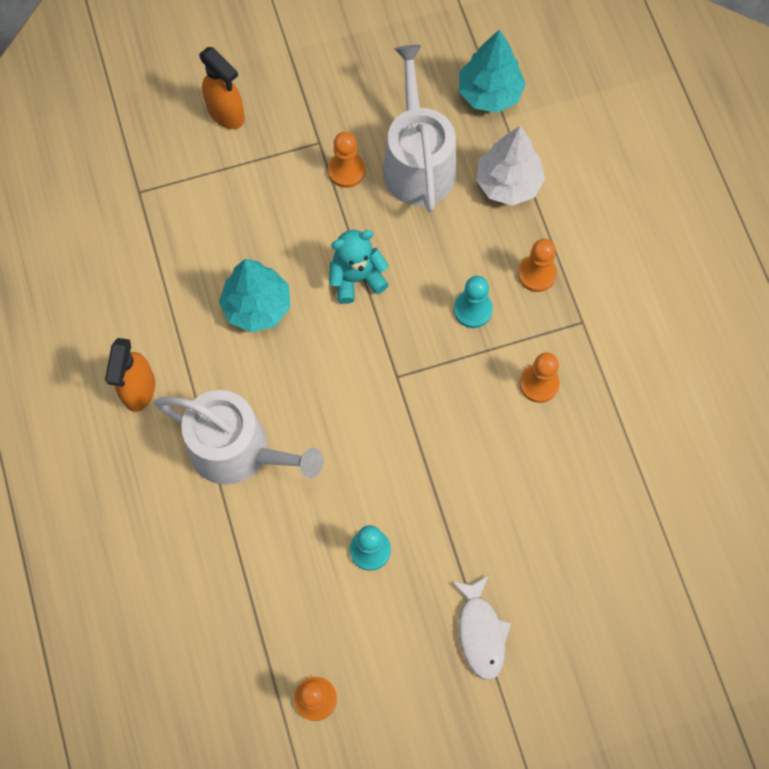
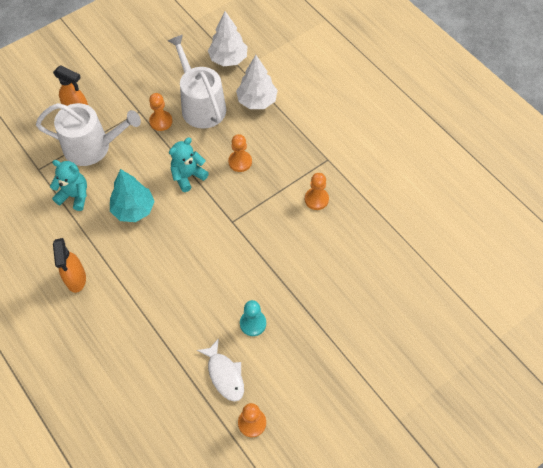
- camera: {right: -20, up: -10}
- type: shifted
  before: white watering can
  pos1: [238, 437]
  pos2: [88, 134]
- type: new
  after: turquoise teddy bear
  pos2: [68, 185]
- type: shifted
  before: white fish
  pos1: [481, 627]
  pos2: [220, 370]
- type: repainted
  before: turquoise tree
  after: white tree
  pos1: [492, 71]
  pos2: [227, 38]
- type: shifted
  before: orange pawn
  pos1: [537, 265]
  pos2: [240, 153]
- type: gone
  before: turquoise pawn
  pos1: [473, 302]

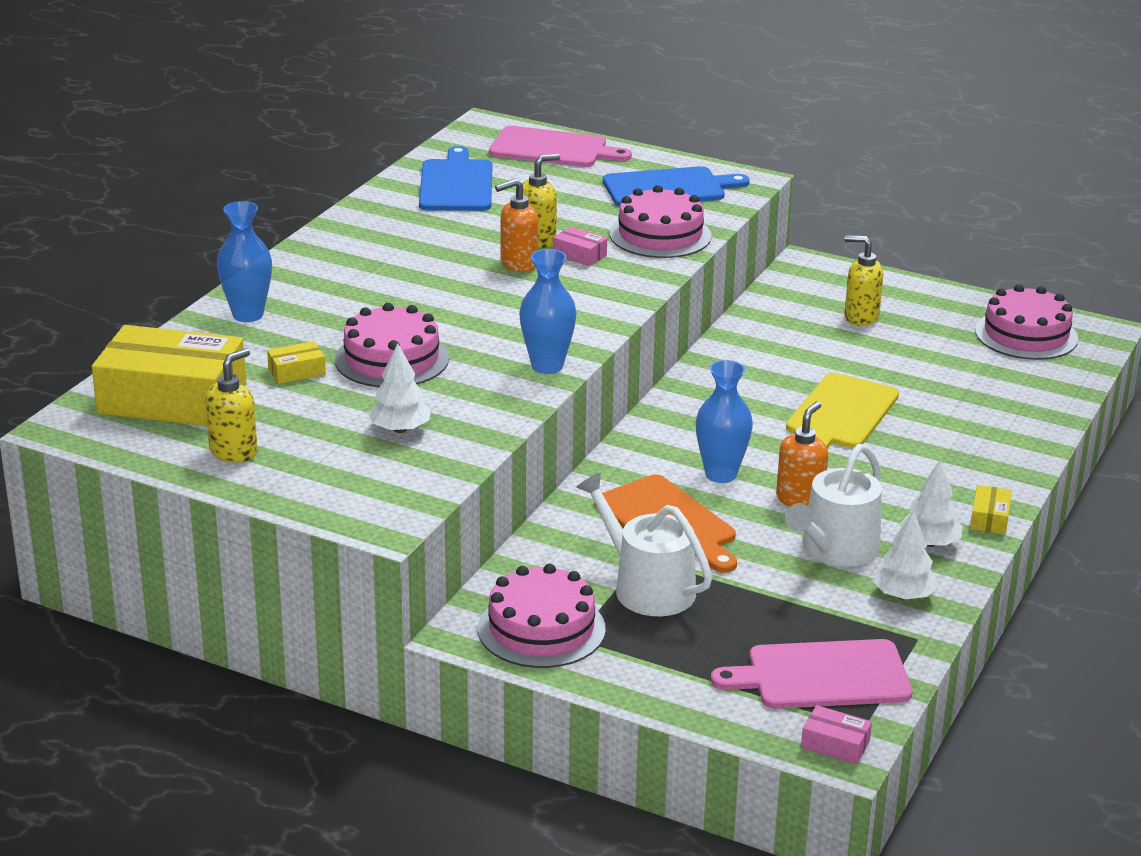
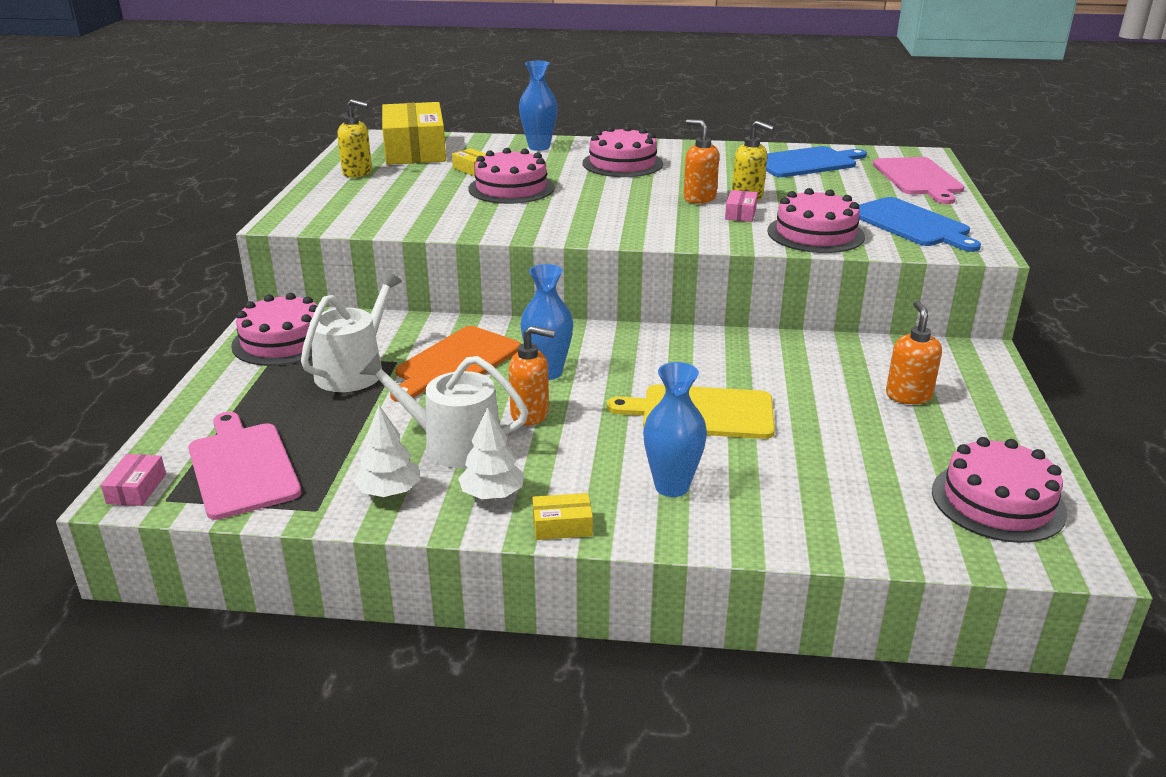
- camera: {right: 70, up: 0}
- type: new
  after: pink cake
  pos2: [623, 151]
- type: shifted
  before: blue vase
  pos1: [548, 311]
  pos2: [675, 429]
- type: repainted
  before: yellow soap dispenser
  after: orange soap dispenser
  pos1: [864, 280]
  pos2: [914, 352]
- type: gone
  before: white tree
  pos1: [399, 388]

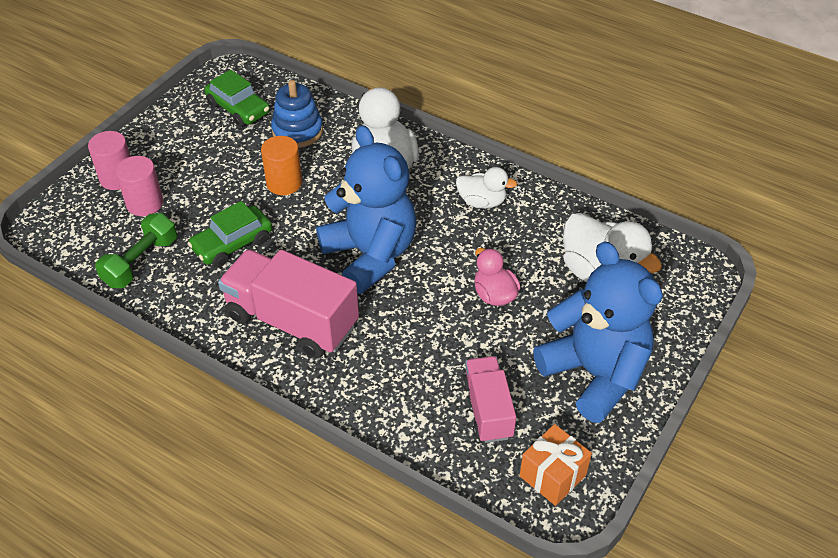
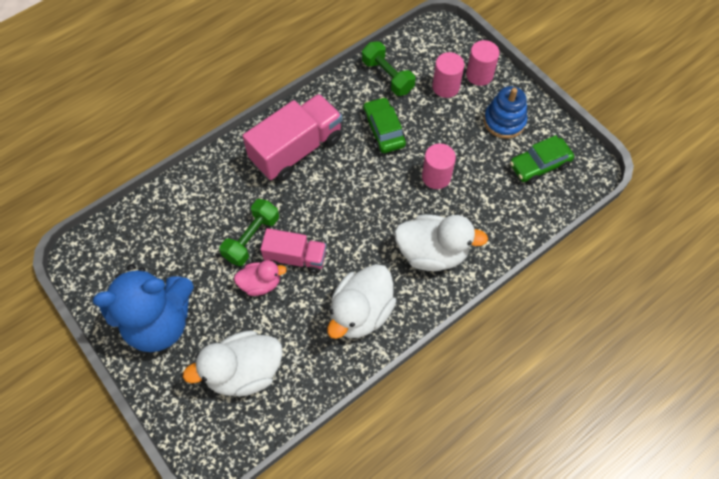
- camera: {right: 110, up: 15}
- type: new
  after: green dumbbell
  pos2: [249, 232]
- type: shifted
  before: pink truck
  pos1: [489, 399]
  pos2: [293, 250]
- type: scaled
  before: white duck
  pos1: [486, 188]
  pos2: [361, 301]
  scale: 1.72
- type: repainted
  before: orange cylinder
  after: pink cylinder
  pos1: [281, 165]
  pos2: [439, 166]
- type: shifted
  before: blue stacking toy
  pos1: [297, 114]
  pos2: [505, 112]
- type: gone
  before: blue teddy bear
  pos1: [366, 209]
- type: gone
  before: orange gift
  pos1: [556, 465]

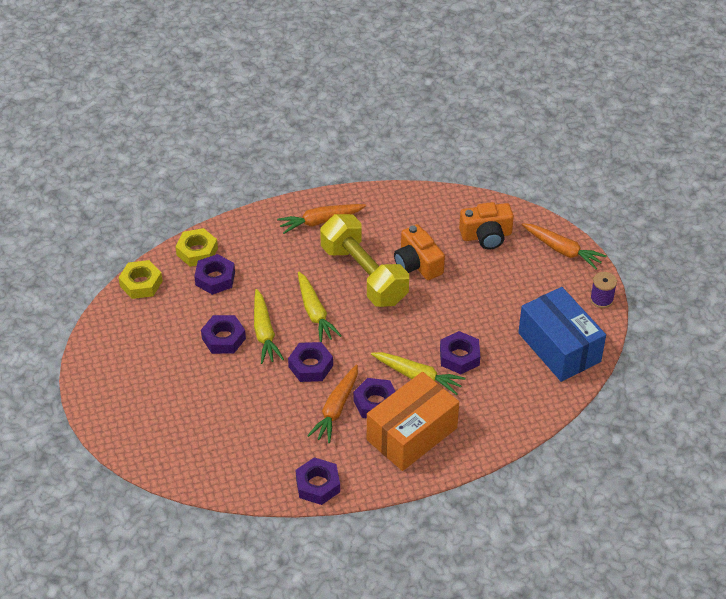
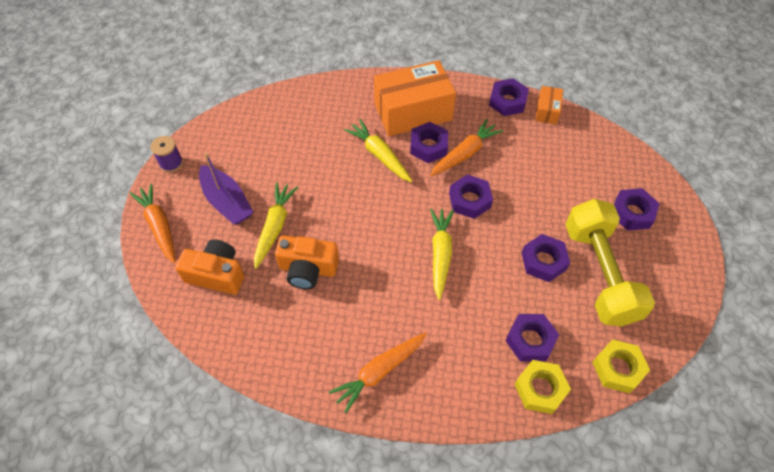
- camera: {right: -155, up: 10}
- type: new
  after: purple boat
  pos2: [226, 189]
- type: shifted
  before: yellow carrot
  pos1: [269, 326]
  pos2: [276, 225]
- type: rotated
  before: orange camera
  pos1: [419, 252]
  pos2: [307, 262]
  turn: 105
- type: rotated
  before: orange carrot
  pos1: [321, 219]
  pos2: [378, 372]
  turn: 135
- type: new
  after: orange box
  pos2: [549, 105]
- type: shifted
  before: yellow dumbbell
  pos1: [364, 260]
  pos2: [610, 262]
- type: shifted
  before: purple nut
  pos1: [460, 352]
  pos2: [637, 209]
- type: gone
  before: blue box
  pos1: [562, 334]

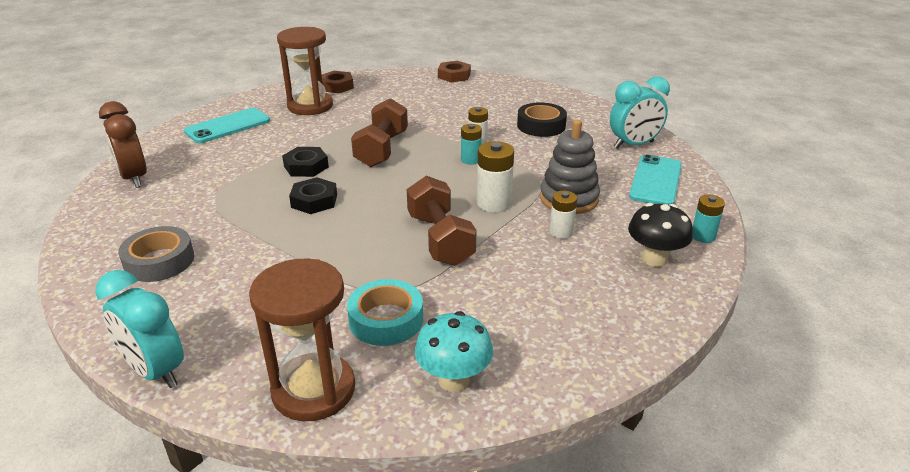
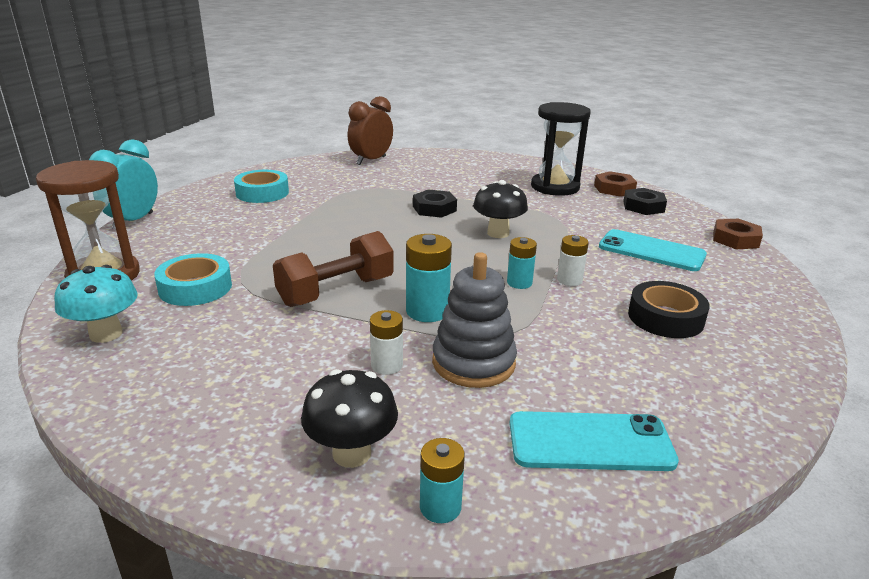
- camera: {right: 70, up: -5}
- type: repainted
  before: grey tape
  after: turquoise tape
  pos1: [156, 254]
  pos2: [261, 186]
- type: repainted
  before: white battery
  after: turquoise battery
  pos1: [495, 177]
  pos2: [429, 278]
- type: swapped
  before: brown dumbbell
  after: black mushroom
  pos1: [379, 132]
  pos2: [500, 209]
- type: repainted
  before: brown hourglass
  after: black hourglass
  pos1: [305, 71]
  pos2: [561, 149]
- type: shifted
  before: turquoise phone
  pos1: [227, 125]
  pos2: [653, 250]
- type: shifted
  before: black nut
  pos1: [313, 195]
  pos2: [645, 201]
- type: gone
  before: turquoise clock
  pos1: [640, 112]

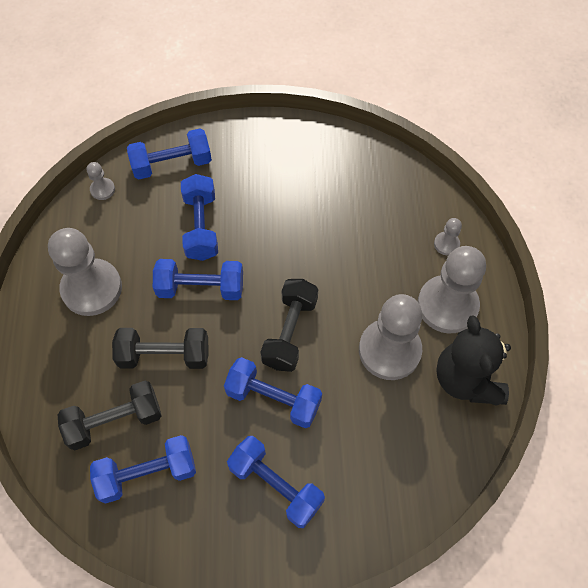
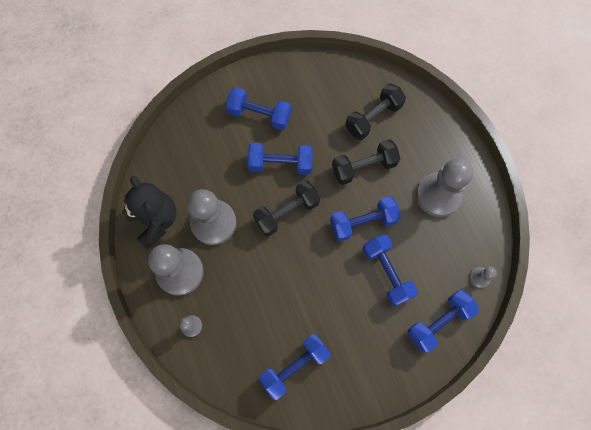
- camera: {right: 160, up: 10}
- type: rotated
  before: black dumbbell
  pos1: [289, 325]
  pos2: [286, 208]
  turn: 60
- type: shifted
  before: blue dumbbell
  pos1: [143, 469]
  pos2: [295, 367]

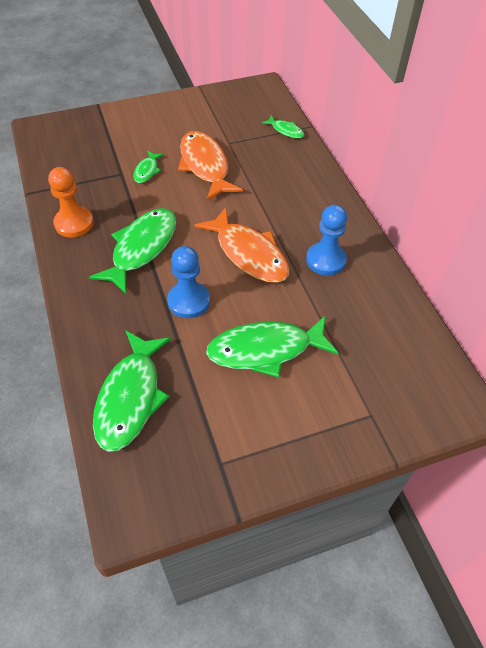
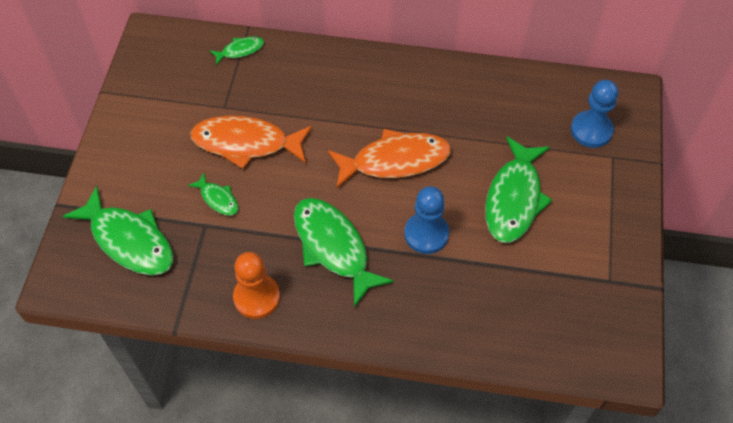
- camera: {right: -60, up: 5}
- type: shifted
  before: green fish
  pos1: [132, 391]
  pos2: [118, 230]
- type: shifted
  before: blue pawn
  pos1: [326, 240]
  pos2: [594, 114]

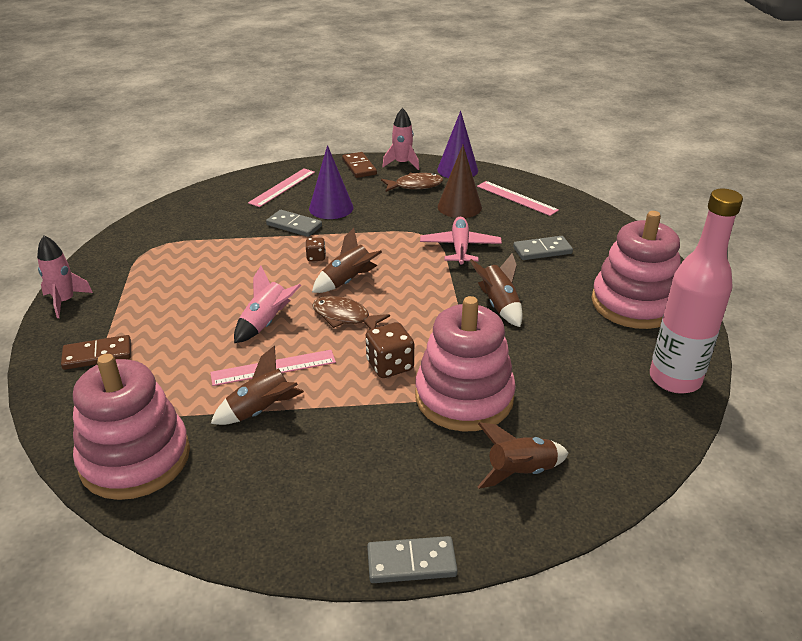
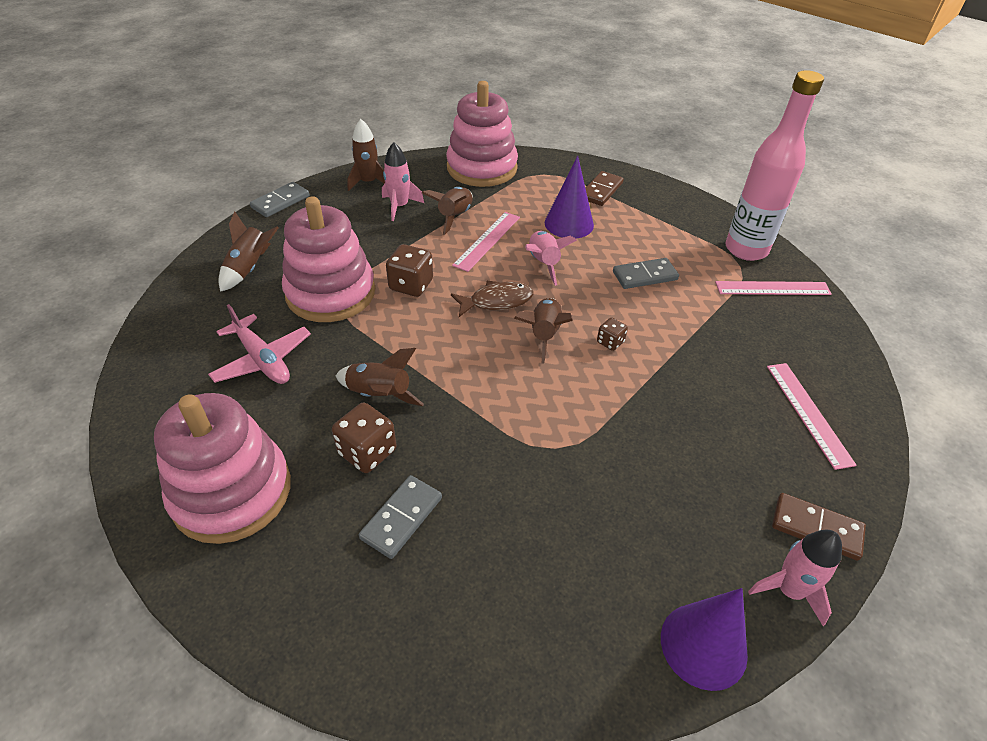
- camera: {right: 135, up: 10}
- type: shifted
  before: pink plane
  pos1: [461, 241]
  pos2: [259, 344]
- type: new
  after: brown dice
  pos2: [364, 438]
- type: new
  after: brown rocket
  pos2: [366, 155]
- type: shifted
  before: pink rocket
  pos1: [65, 276]
  pos2: [403, 181]
- type: shifted
  before: purple cone
  pos1: [331, 182]
  pos2: [569, 197]
- type: shifted
  before: grey domino
  pos1: [294, 223]
  pos2: [646, 273]
- type: shifted
  before: pink ruler
  pos1: [518, 198]
  pos2: [773, 288]
- type: shifted
  before: pink bottle
  pos1: [696, 291]
  pos2: [775, 165]
- type: gone
  before: brown fish
  pos1: [412, 182]
- type: gone
  before: brown cone
  pos1: [460, 181]

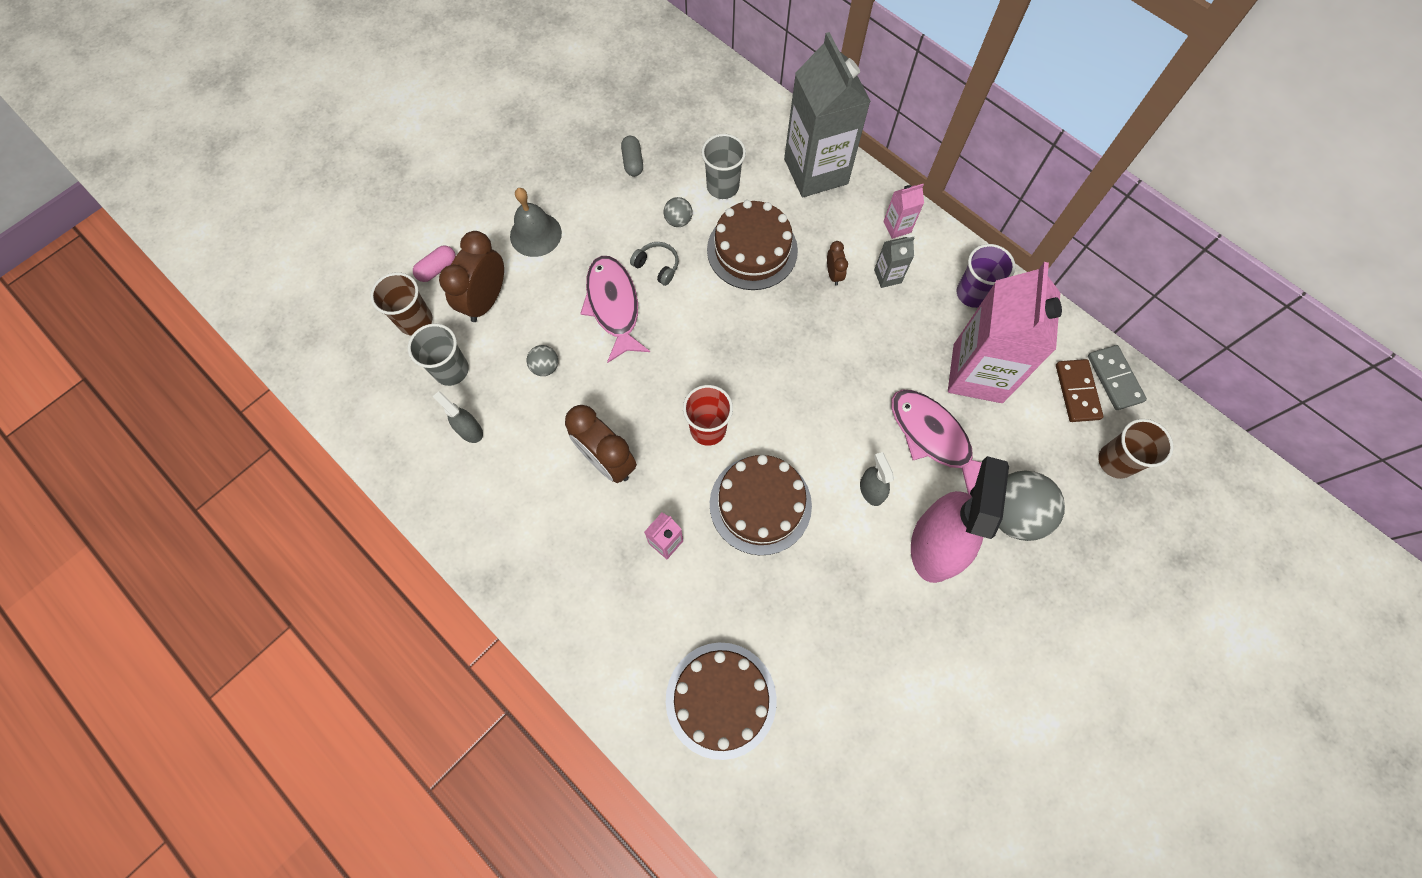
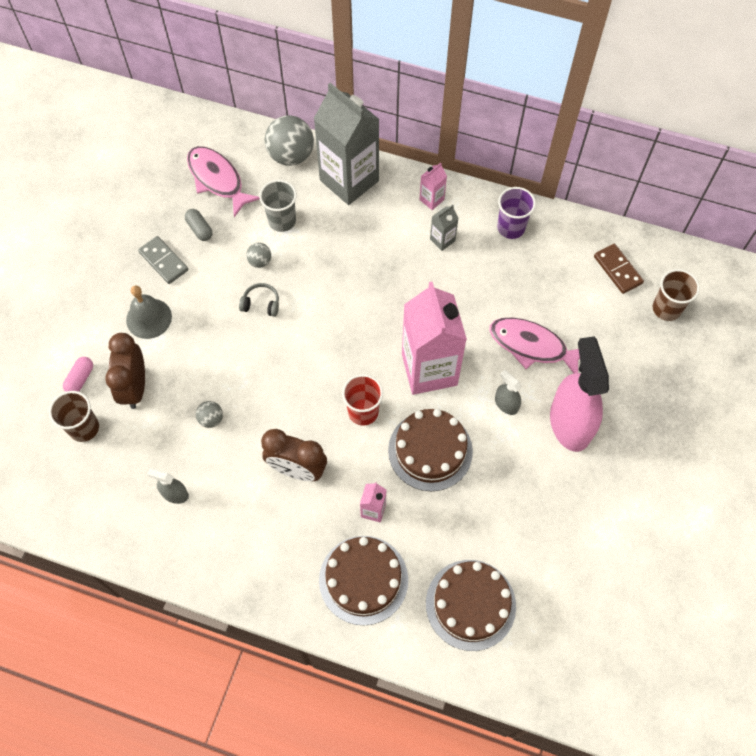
- camera: {right: -25, up: -5}
- type: shifted
  before: grey domino
  pos1: [1117, 377]
  pos2: [163, 260]
- type: shifted
  before: pink fish
  pos1: [615, 309]
  pos2: [223, 181]
- type: shifted
  before: grey ball
  pos1: [1032, 506]
  pos2: [289, 141]
- type: shifted
  before: brown cake
  pos1: [752, 245]
  pos2: [363, 580]
- type: shifted
  before: pink carton
  pos1: [1005, 332]
  pos2: [434, 338]
- type: gone
  before: grey cup
  pos1: [438, 355]
- type: gone
  before: brown clock
  pos1: [837, 263]

